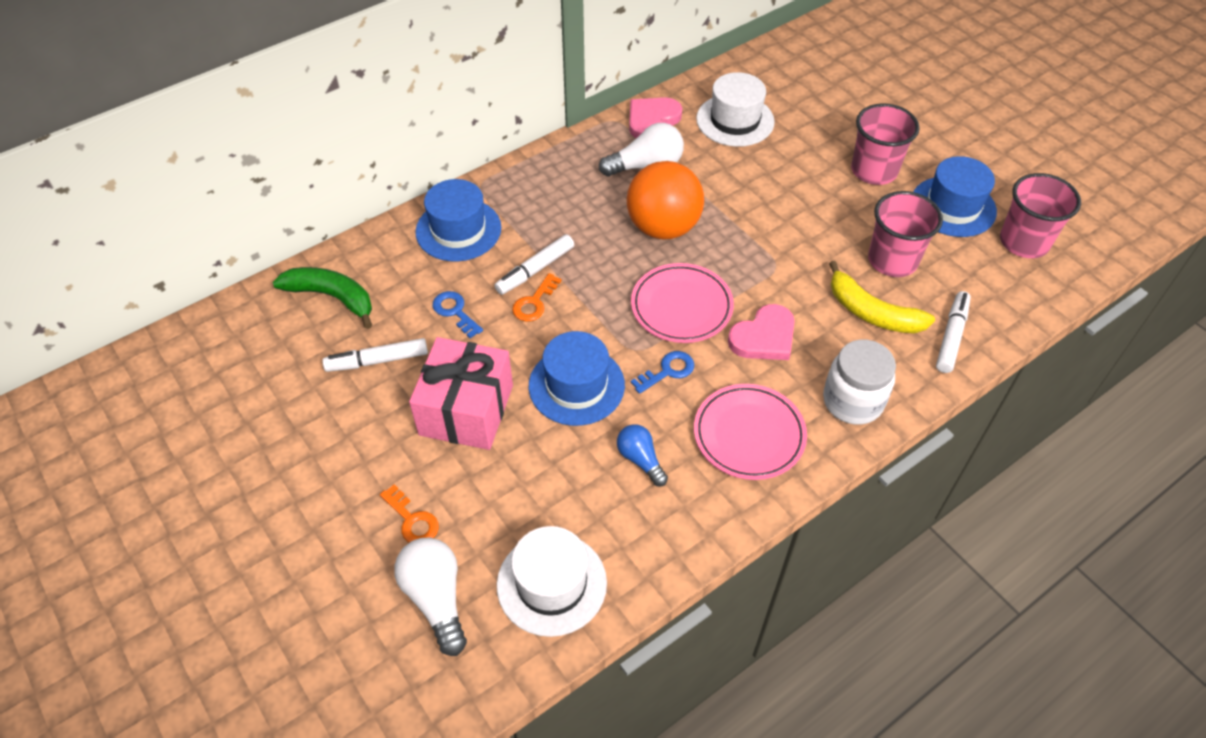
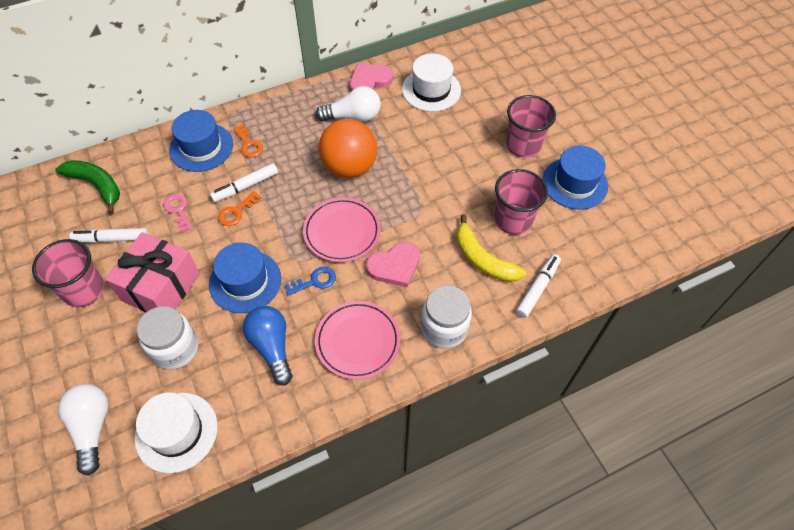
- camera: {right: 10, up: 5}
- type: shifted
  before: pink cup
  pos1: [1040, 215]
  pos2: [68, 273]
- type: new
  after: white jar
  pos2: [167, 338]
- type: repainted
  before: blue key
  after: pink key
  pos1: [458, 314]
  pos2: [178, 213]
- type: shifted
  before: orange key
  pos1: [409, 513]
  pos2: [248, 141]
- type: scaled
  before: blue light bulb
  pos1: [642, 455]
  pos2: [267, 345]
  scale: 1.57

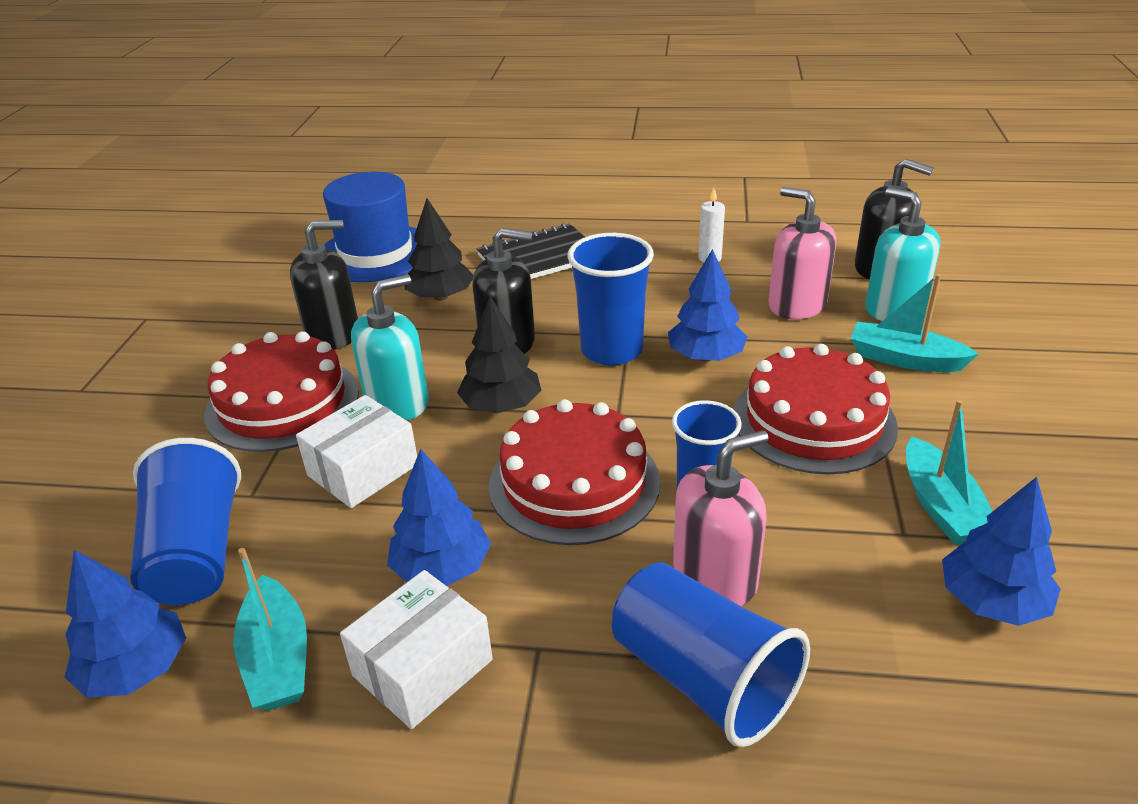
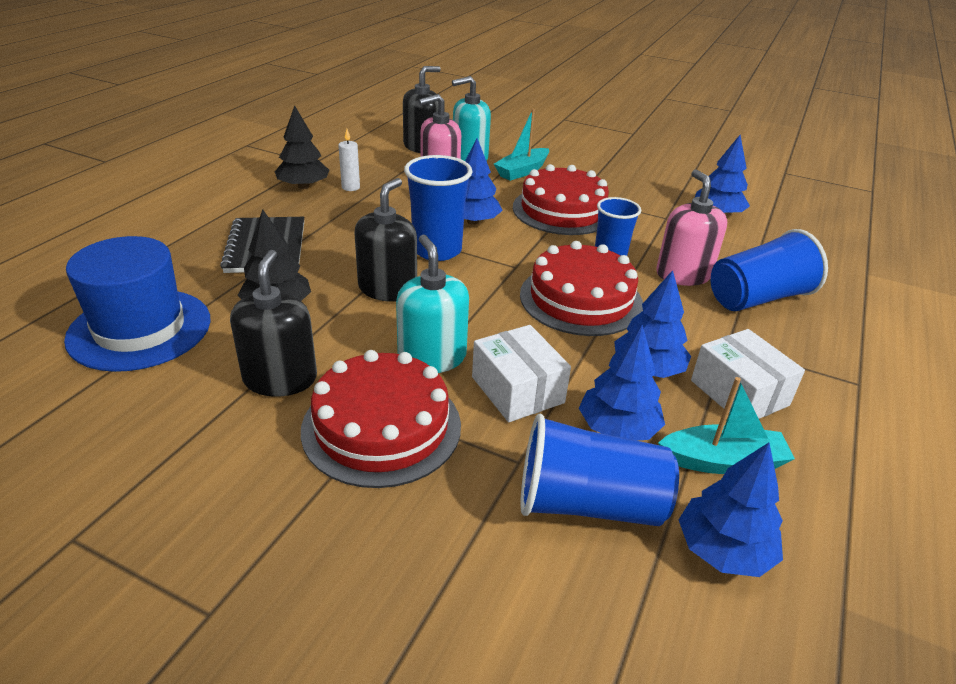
- camera: {right: -75, up: 0}
- type: shifted
  before: black tree
  pos1: [499, 355]
  pos2: [302, 147]
- type: new
  after: blue tree
  pos2: [622, 383]
- type: gone
  before: turquoise boat
  pos1: [949, 472]

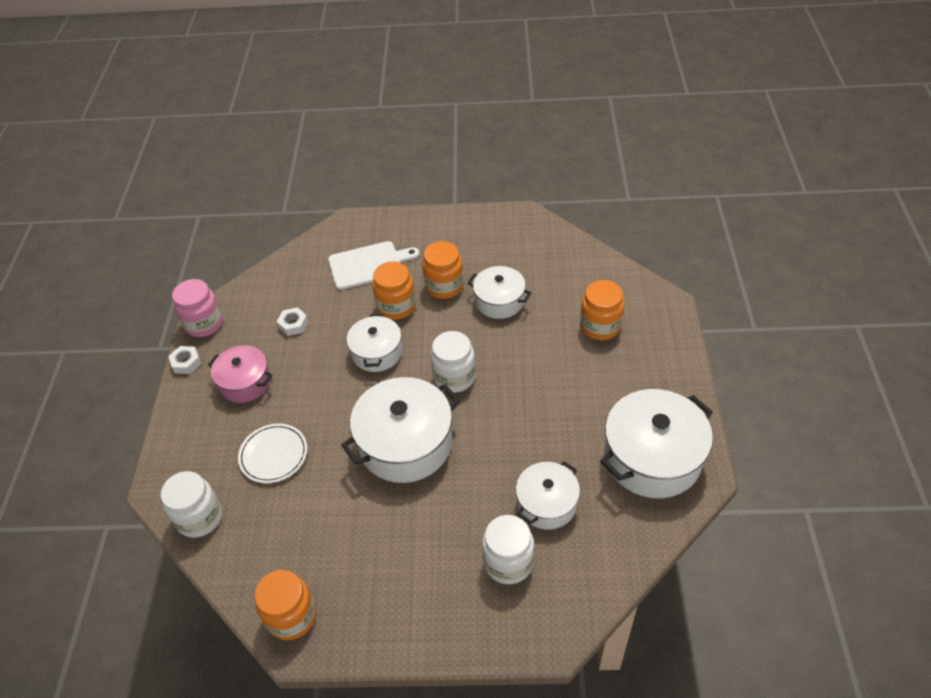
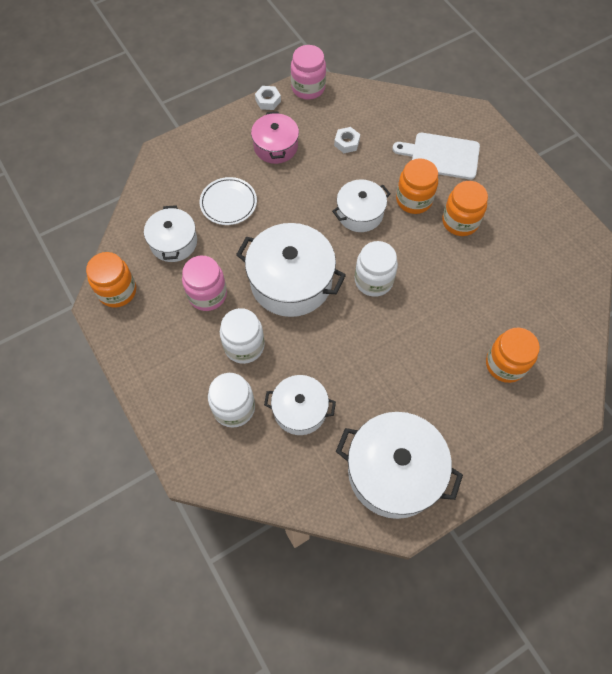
- camera: {right: 55, up: 15}
- type: shifted
  before: white pot
  pos1: [499, 292]
  pos2: [170, 233]
- type: new
  after: pink jar
  pos2: [204, 283]
- type: shifted
  before: white jar
  pos1: [191, 504]
  pos2: [242, 336]
- type: rotated
  before: white cutting board
  pos1: [374, 265]
  pos2: [436, 156]
  turn: 150

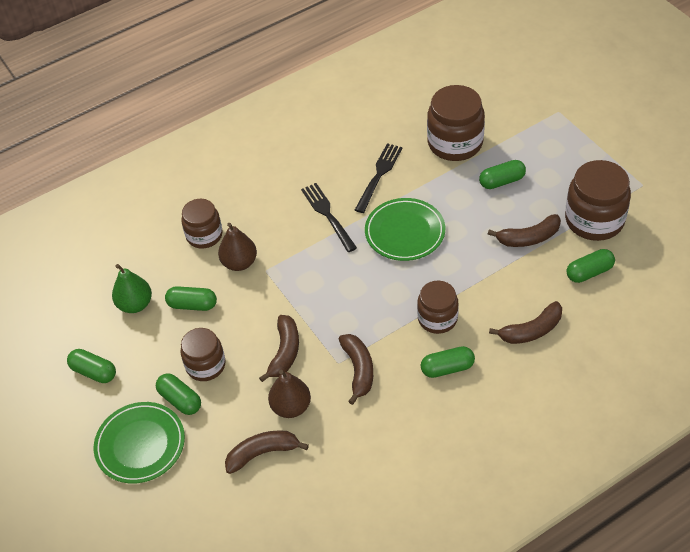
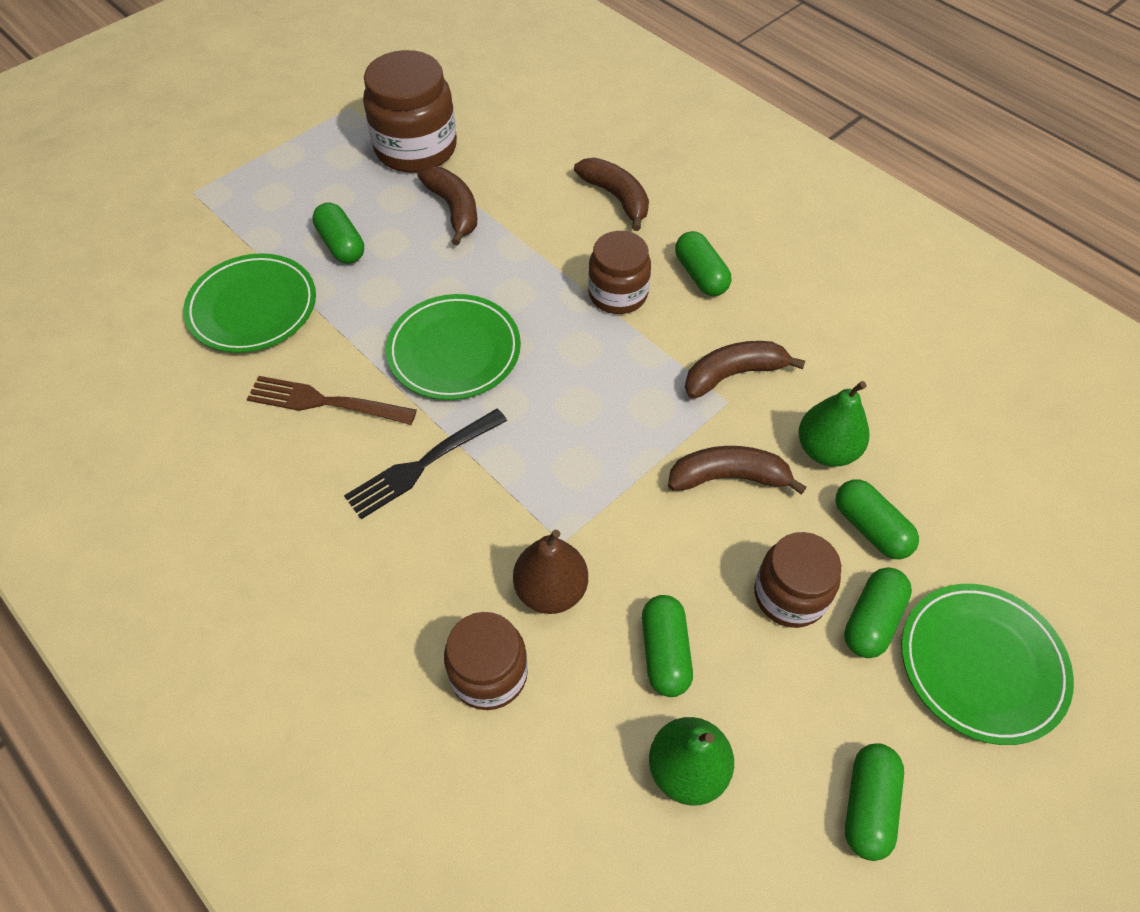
- camera: {right: -105, up: 5}
- type: swapped
  before: brown jar
  after: green plate
  pos1: [456, 123]
  pos2: [249, 303]
- type: repainted
  before: black fork
  after: brown fork
  pos1: [378, 178]
  pos2: [332, 400]
- type: repainted
  before: brown pear
  after: green pear
  pos1: [289, 394]
  pos2: [834, 424]
- type: shifted
  before: green capsule
  pos1: [590, 266]
  pos2: [877, 519]
- type: gone
  before: brown banana
  pos1: [267, 452]

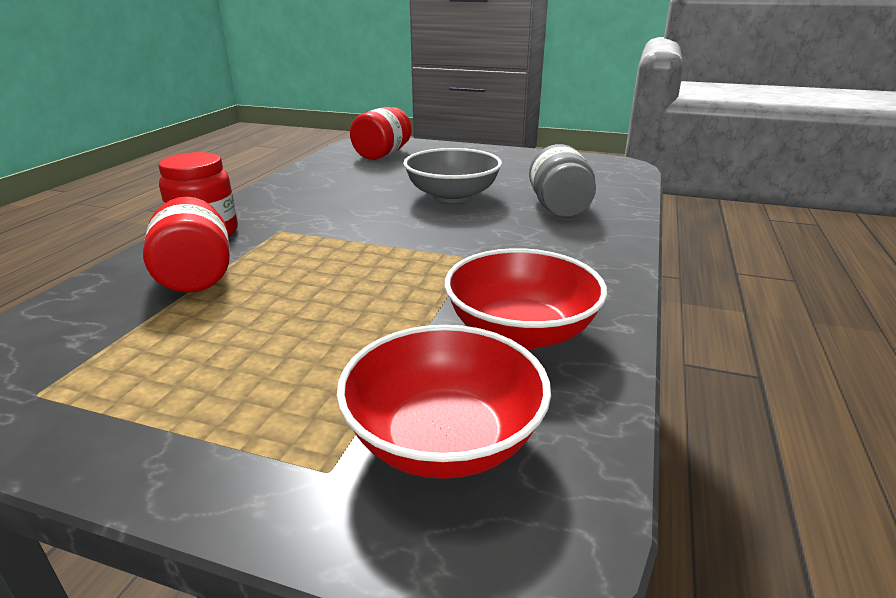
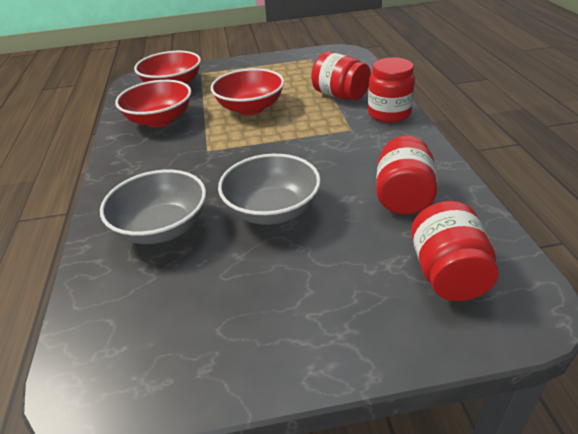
- camera: {right: 155, up: 10}
- type: swapped
  before: grey jar
  after: grey bowl
  pos1: [562, 180]
  pos2: [153, 207]
- type: new
  after: red bowl
  pos2: [247, 91]
- type: new
  after: red jar
  pos2: [406, 175]

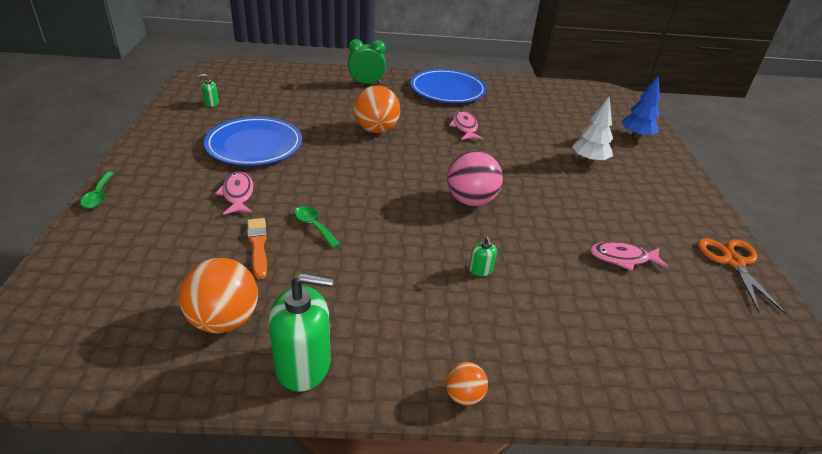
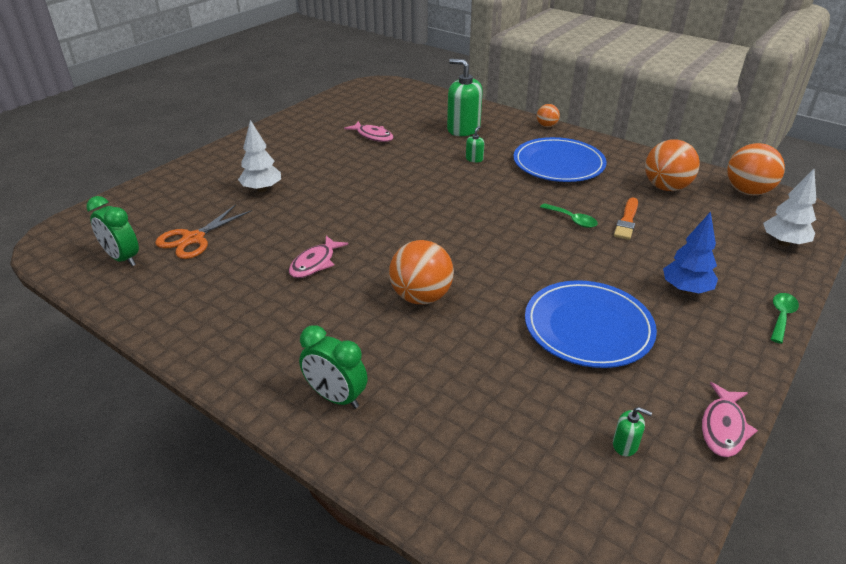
- camera: {right: -140, up: 0}
- type: new
  after: green clock
  pos2: [112, 231]
- type: shifted
  before: orange scissors
  pos1: [742, 276]
  pos2: [203, 231]
- type: shifted
  before: green soap dispenser
  pos1: [301, 332]
  pos2: [465, 97]
- type: shifted
  before: blue plate
  pos1: [448, 86]
  pos2: [560, 159]
- type: rotated
  before: green spoon
  pos1: [317, 227]
  pos2: [569, 215]
  turn: -45
- type: shifted
  before: blue tree
  pos1: [640, 107]
  pos2: [690, 253]
- type: shifted
  before: pink fish
  pos1: [234, 193]
  pos2: [730, 419]
- type: new
  after: orange ball
  pos2: [756, 169]
- type: new
  after: white tree
  pos2: [789, 207]
- type: gone
  before: pink ball
  pos1: [475, 178]

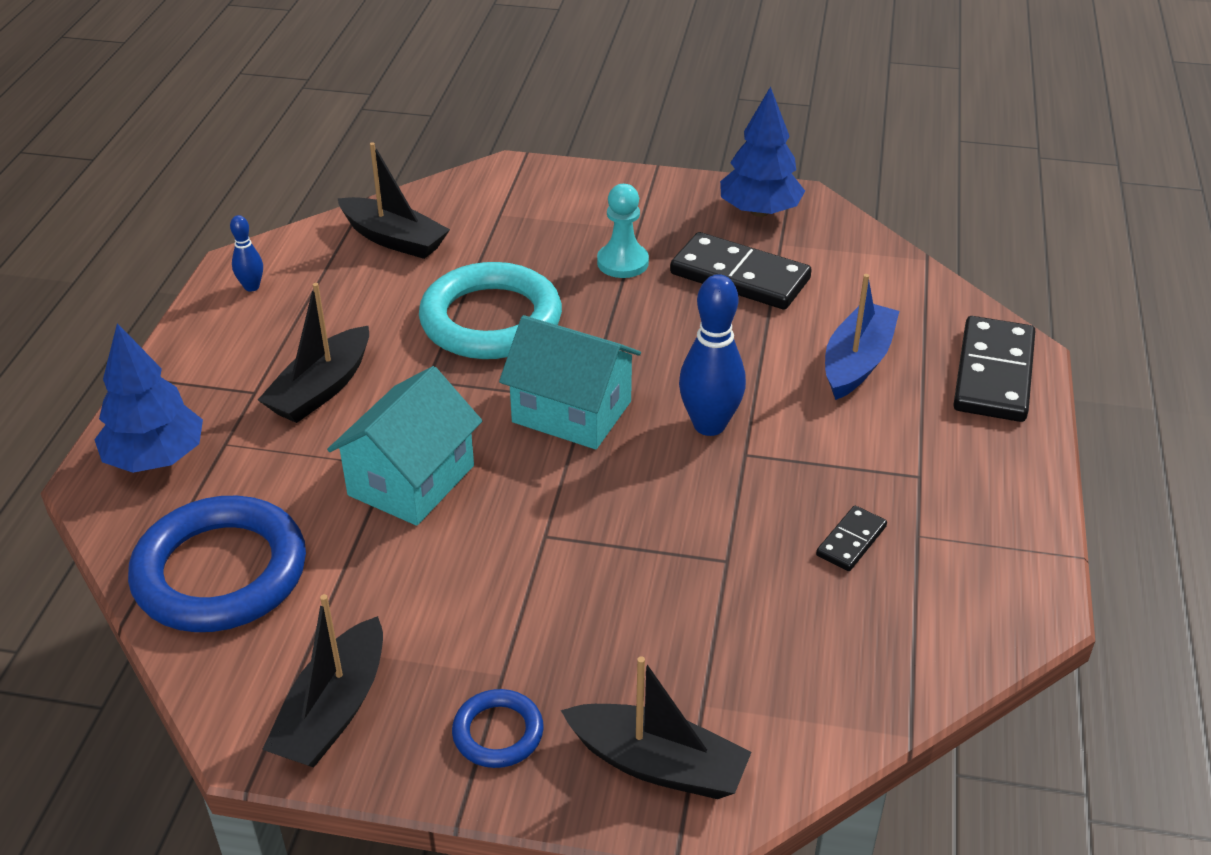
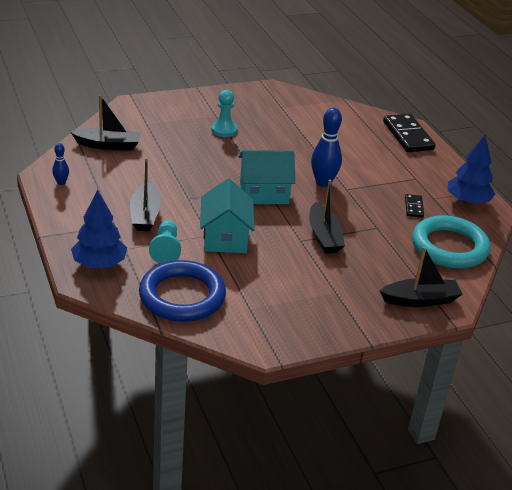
- camera: {right: -35, up: -5}
- type: new
  after: turquoise pawn
  pos2: [165, 242]
- type: shifted
  before: black boat
  pos1: [322, 681]
  pos2: [327, 217]
- type: shifted
  before: turquoise ring
  pos1: [490, 310]
  pos2: [451, 242]
- type: shifted
  before: blue tree
  pos1: [762, 151]
  pos2: [471, 170]
- type: gone
  before: blue ring
  pos1: [498, 728]
- type: gone
  before: black domino
  pos1: [741, 271]
- type: gone
  before: blue boat
  pos1: [862, 337]

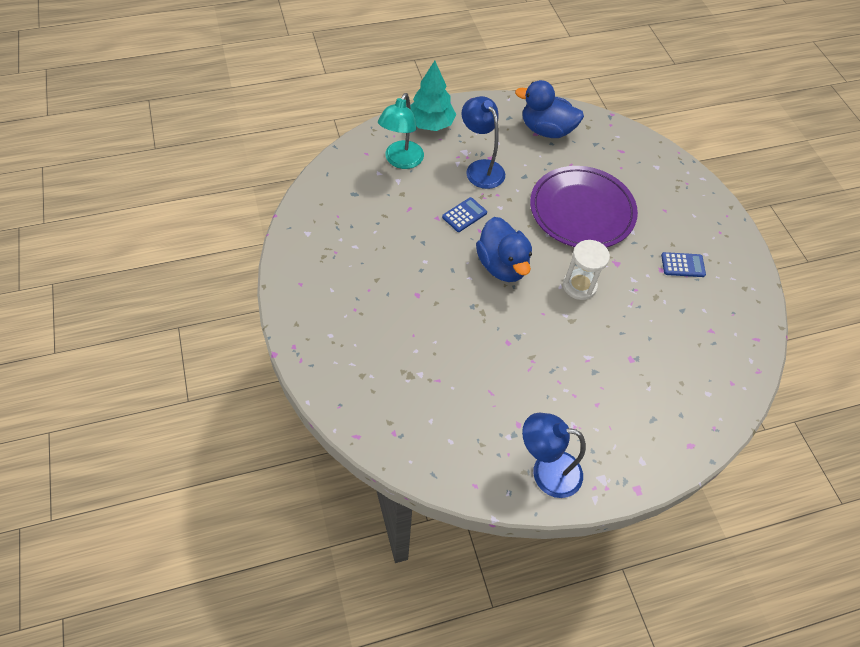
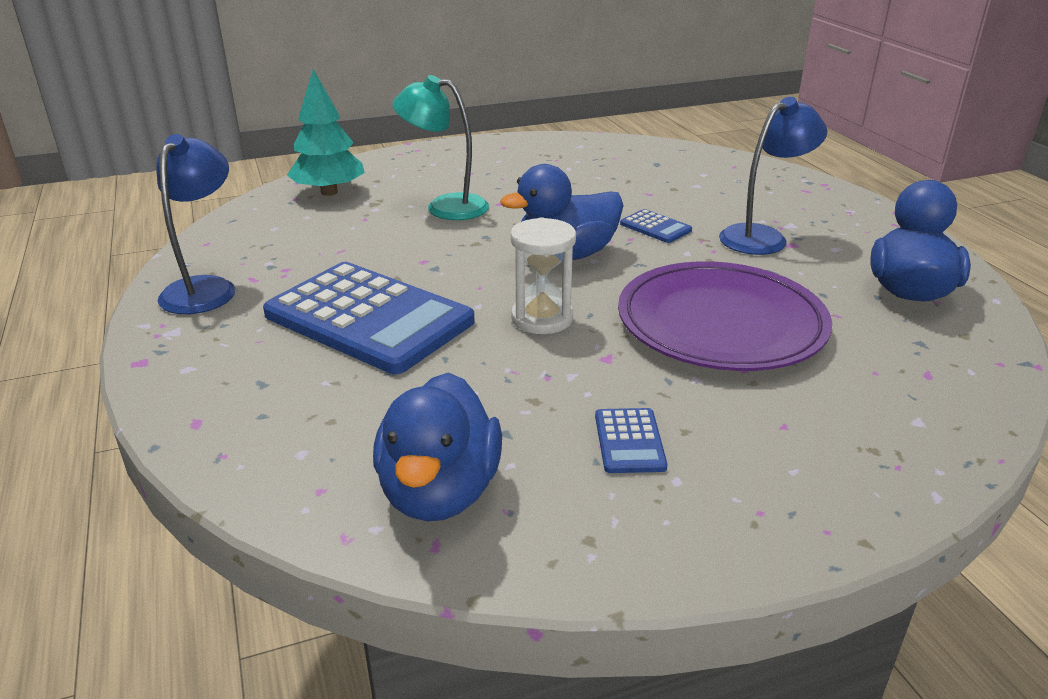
- camera: {right: 90, up: -25}
- type: new
  after: blue calculator
  pos2: [368, 318]
- type: shifted
  before: turquoise tree
  pos1: [433, 96]
  pos2: [326, 132]
- type: new
  after: blue duck
  pos2: [437, 446]
- type: shifted
  before: turquoise lamp
  pos1: [401, 131]
  pos2: [440, 147]

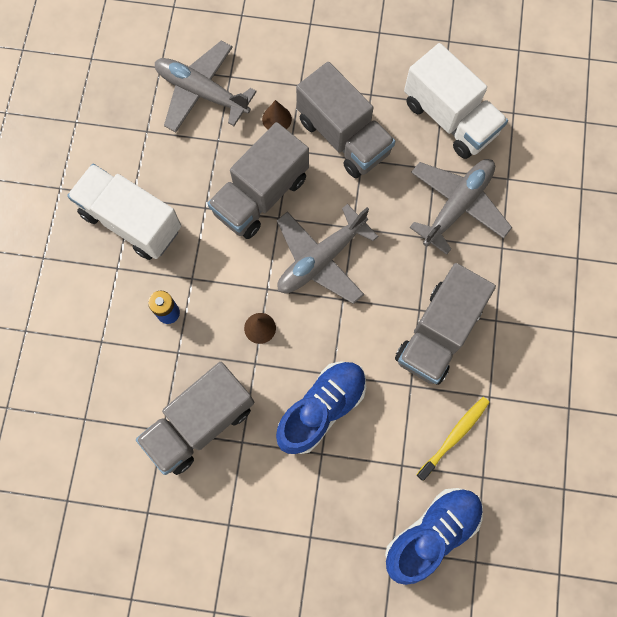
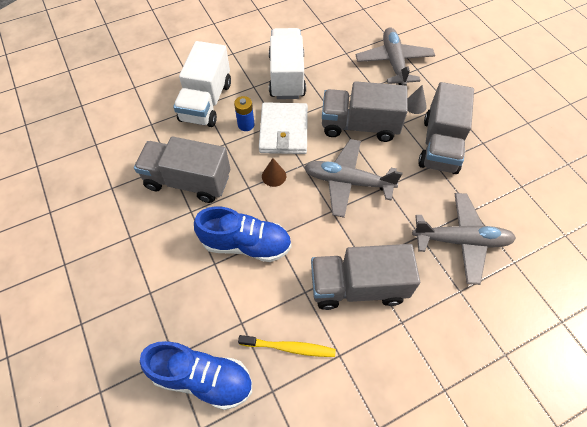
- camera: {right: 55, up: -15}
- type: shifted
  before: white truck
  pos1: [456, 101]
  pos2: [202, 84]
- type: new
  after: white wallet
  pos2: [283, 128]
- type: repainted
  before: brown cone
  after: grey cone
  pos1: [277, 115]
  pos2: [417, 99]

